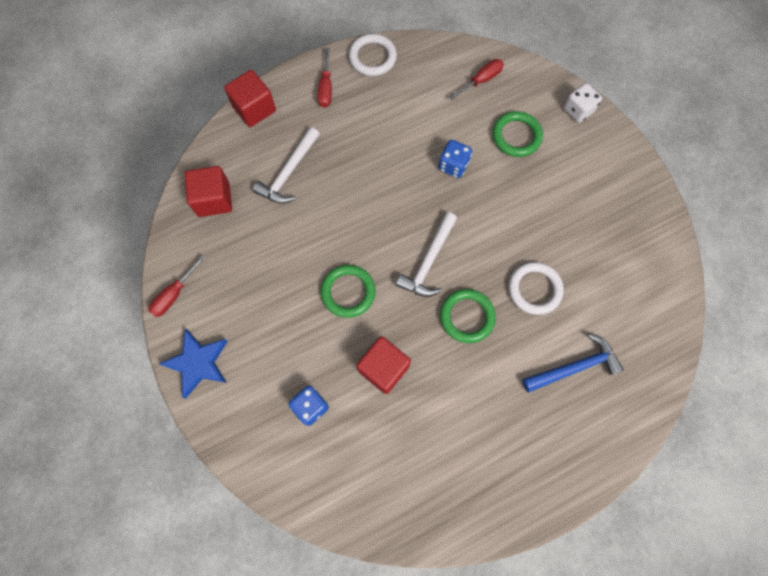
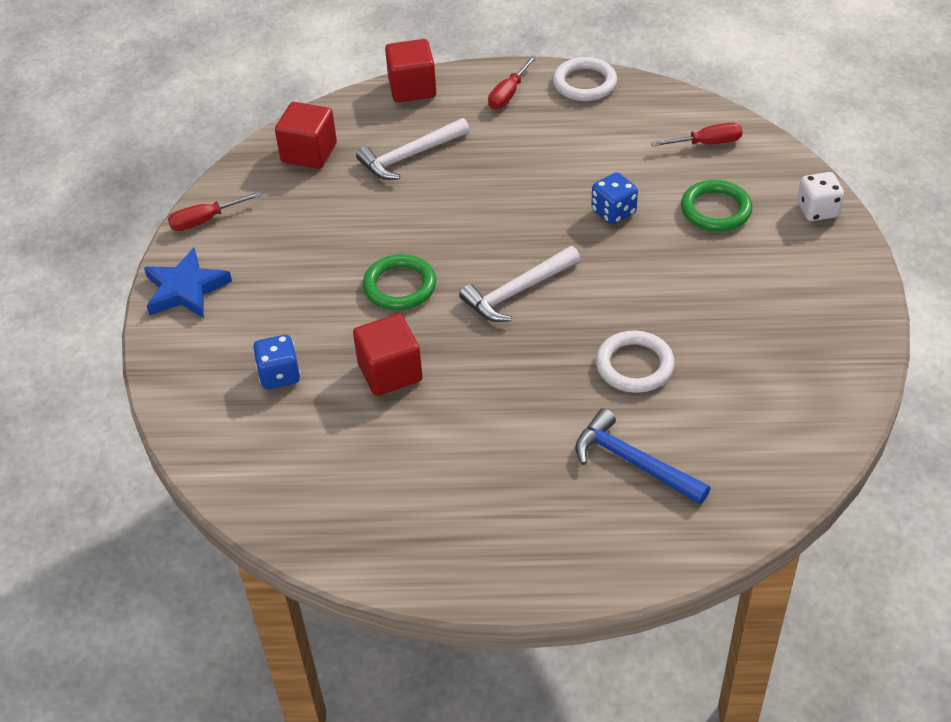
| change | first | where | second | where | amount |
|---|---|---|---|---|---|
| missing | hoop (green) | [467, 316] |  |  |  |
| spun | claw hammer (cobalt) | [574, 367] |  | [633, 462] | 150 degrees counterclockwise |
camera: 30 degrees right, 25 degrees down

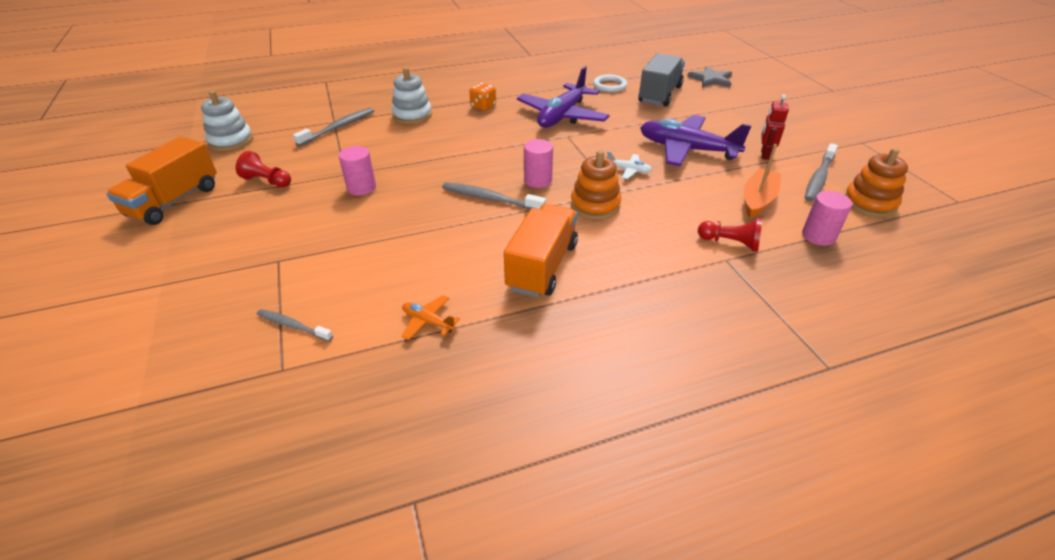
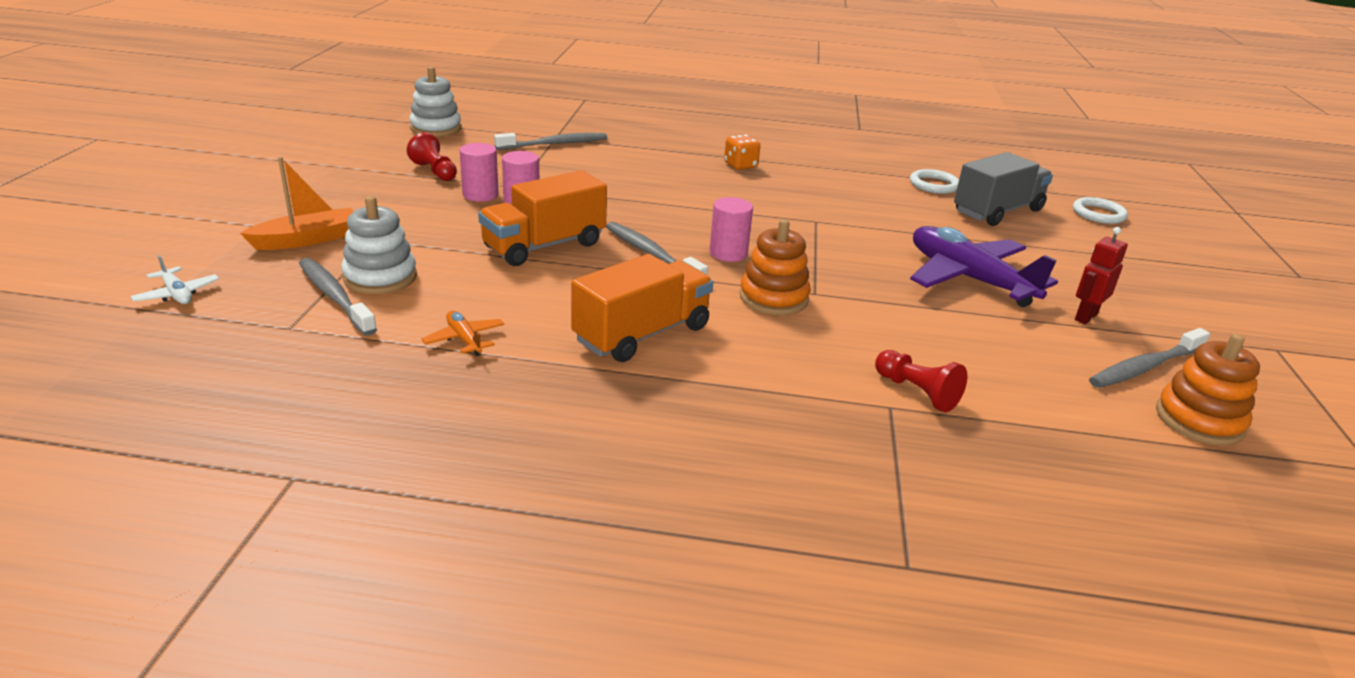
| change | first | where | second | where | amount |
|---|---|---|---|---|---|
| relocated | lorry (orange-coloured) | [174, 201] |  | [544, 246] |  |
| size | toothbrush (gray) | [293, 326] |  | [335, 297] | x1.59 |
| relocated | stacking rings (pure white) | [412, 115] |  | [380, 277] |  |
| missing | aeroplane (violet) | [562, 116] |  |  |  |
| relocated | aeroplane (pure white) | [628, 170] |  | [177, 294] |  |
| exchanged | five-pointed star (gray) | [711, 79] | hoop (pure white) | [1098, 214] |  |
| relocated | boat (orange-coloured) | [758, 199] |  | [307, 239] |  |
| relocated | cylinder shape (rose-pink) | [818, 236] |  | [480, 195] |  |
camera: 25 degrees right, 10 degrees down

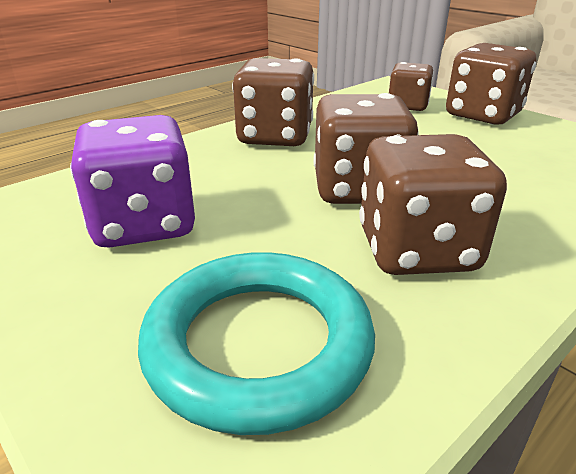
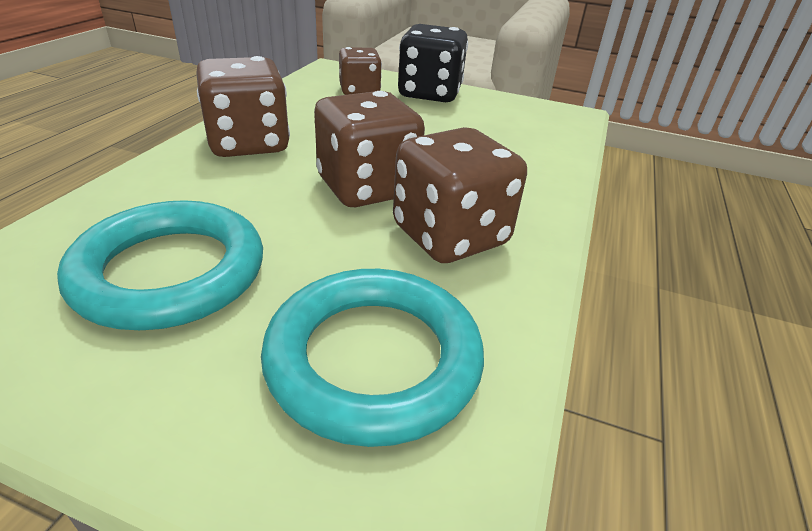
| change | first | where | second | where | amount |
|---|---|---|---|---|---|
| exchanged | game die (violet) | [144, 224] | hoop (aqua) | [170, 272] |  |
| colour | game die (brown) | [482, 115] | game die (ebony) | [430, 94] |  |
camera: 30 degrees left, 5 degrees up

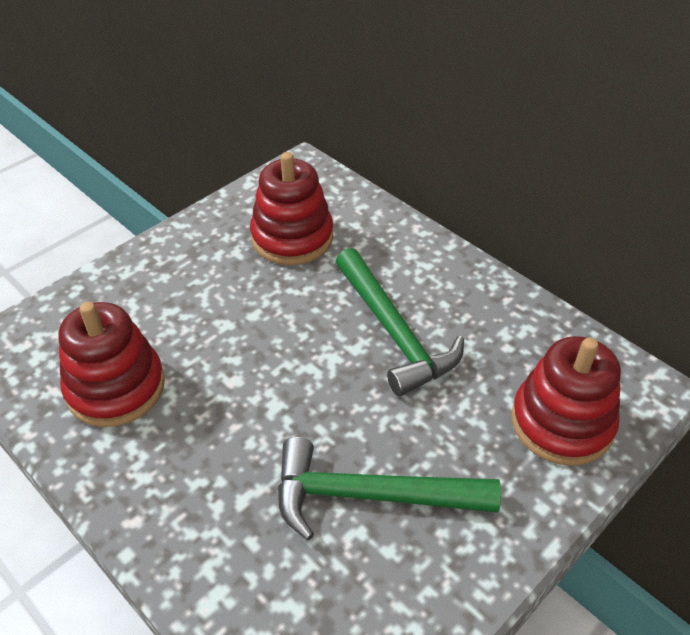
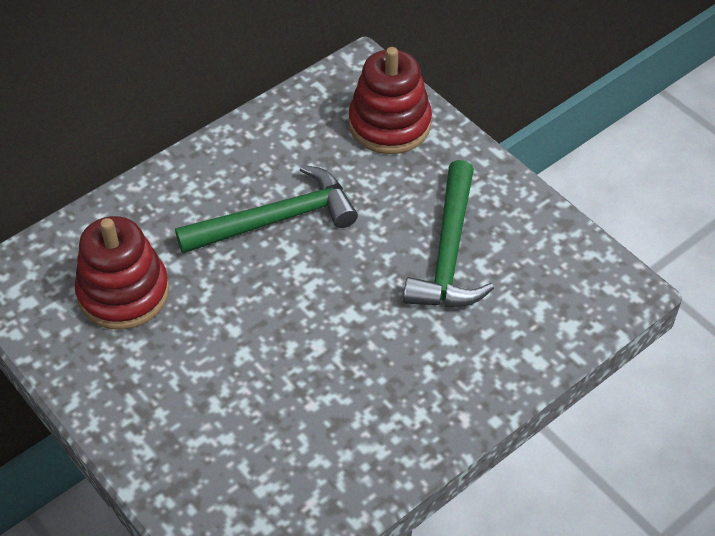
| change | first | where | second | where | amount |
|---|---|---|---|---|---|
| missing | stacking rings (scarlet) | [116, 387] |  |  |  |
camera: 85 degrees left, 5 degrees up

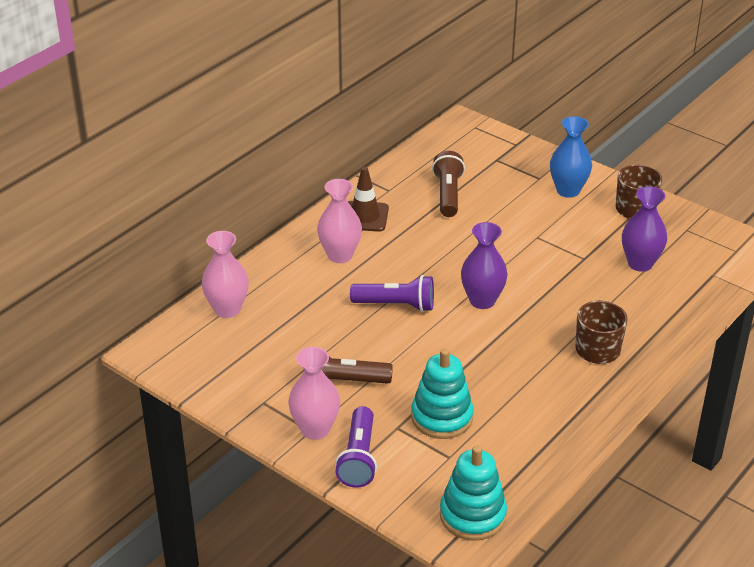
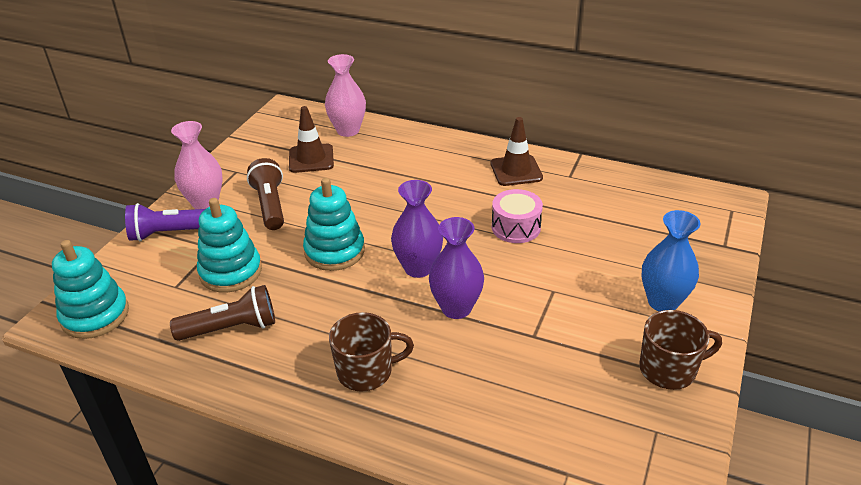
| change | first | where | second | where | amount |
|---|---|---|---|---|---|
| missing | vase (rose-pink) | [340, 255] |  |  |  |
| missing | pocket torch (violet) | [396, 305] |  |  |  |
| relocated | pocket torch (brown) | [448, 194] |  | [231, 328] |  |
| relocated | vase (violet) | [640, 263] |  | [456, 308] |  |
| appeared |  |  | traffic cone (brown) | [311, 159] |  |
| appeared |  |  | stacking rings (aqua) | [334, 251] |  |
| appeared |  |  | toy drum (rose-pink) | [516, 227] |  |
camera: 75 degrees right, 0 degrees up

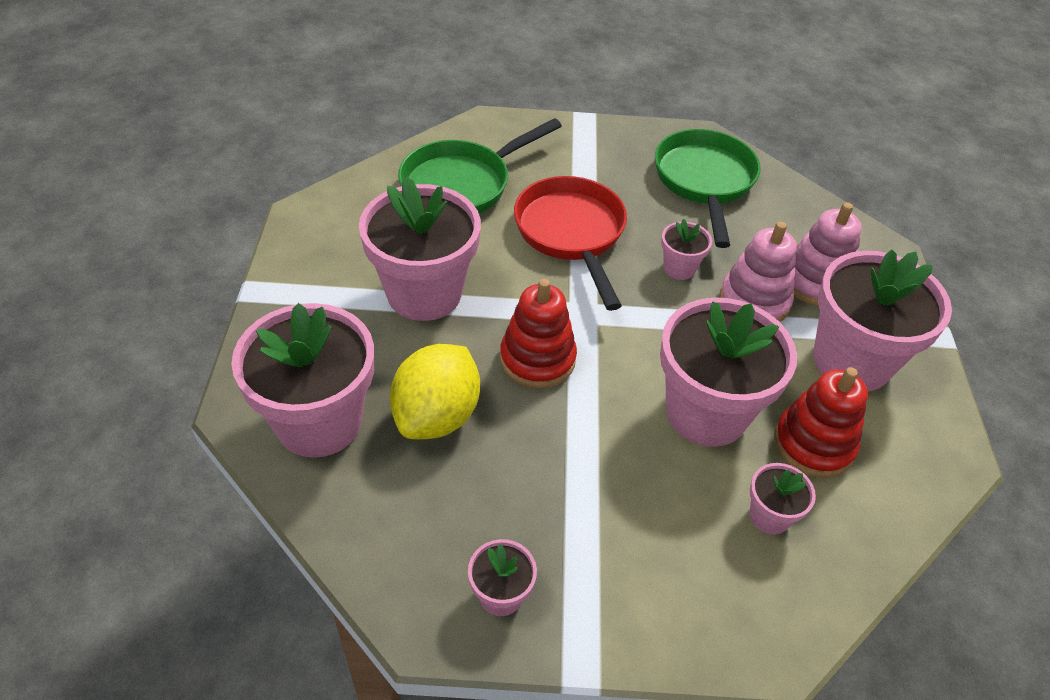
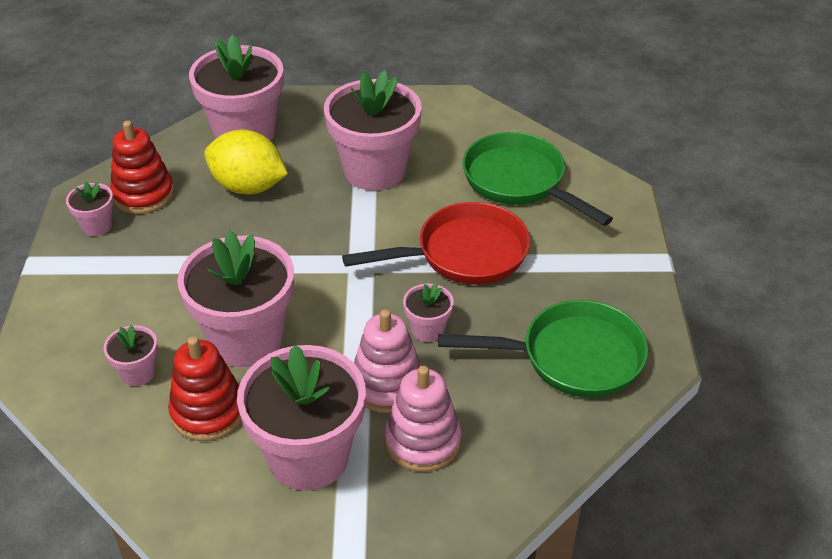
| change | first | where | second | where | amount |
|---|---|---|---|---|---|
| relocated | stacking rings (scarlet) | [537, 359] |  | [143, 194] |  |
camera: 90 degrees right, 5 degrees down

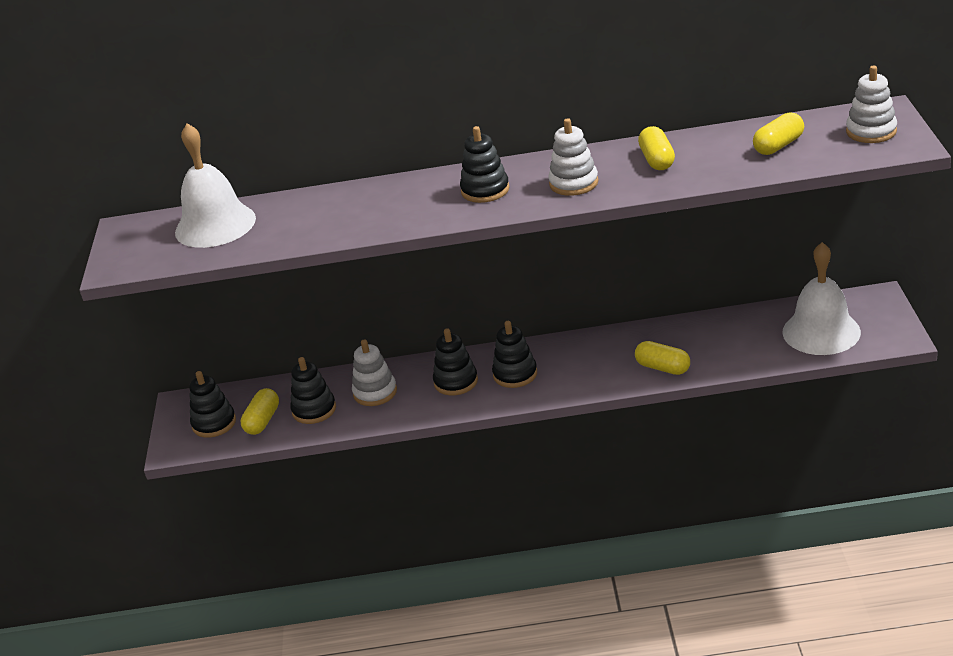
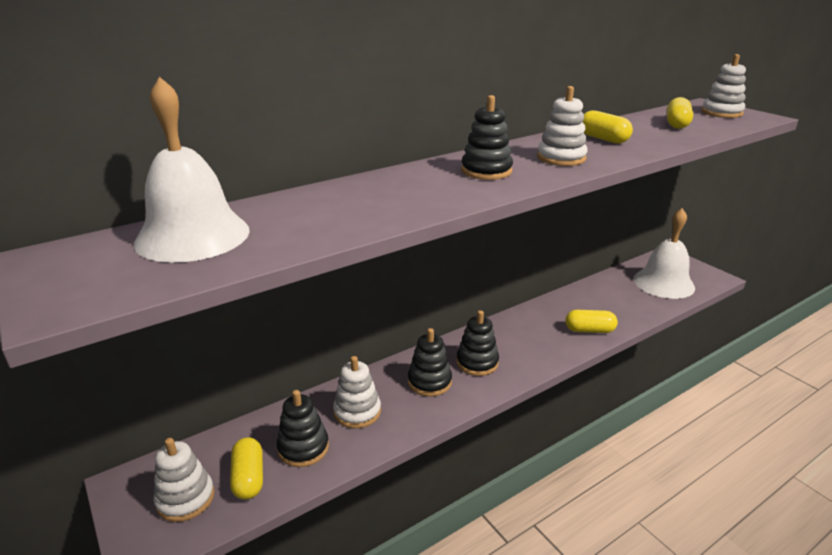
| change | first | where | second | where | amount |
|---|---|---|---|---|---|
| colour | stacking rings (ebony) | [214, 423] | stacking rings (pure white) | [185, 498] |  |
camera: 35 degrees left, 5 degrees down

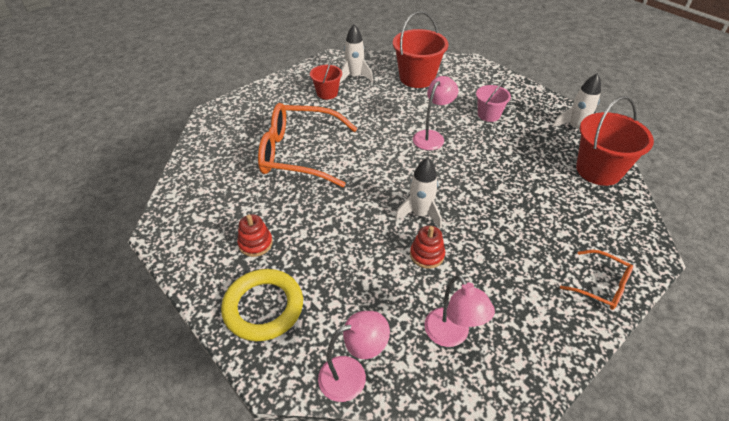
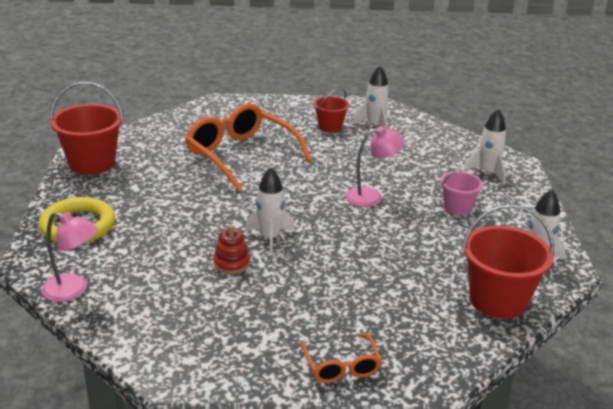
| change | first | where | second | where | amount |
|---|---|---|---|---|---|
| missing | stacking rings (scarlet) | [255, 243] |  |  |  |
| relocated | bucket (scarlet) | [417, 78] |  | [92, 163] |  |
| missing | reading lamp (rose-pink) | [451, 335] |  |  |  |
| appeared |  |  | toy rocket (pure white) | [487, 173] |  |
camera: 40 degrees right, 15 degrees down

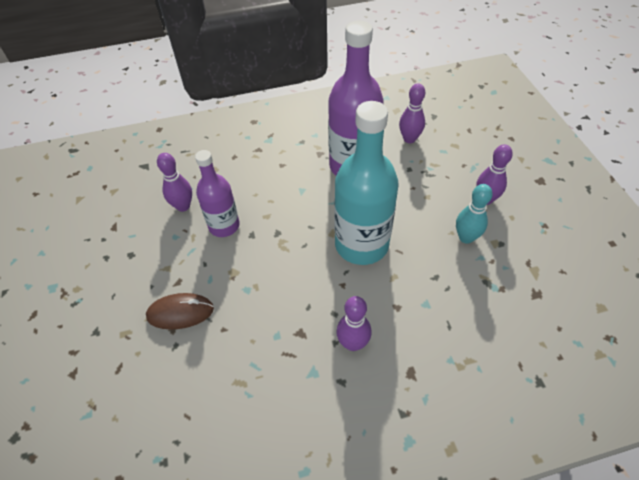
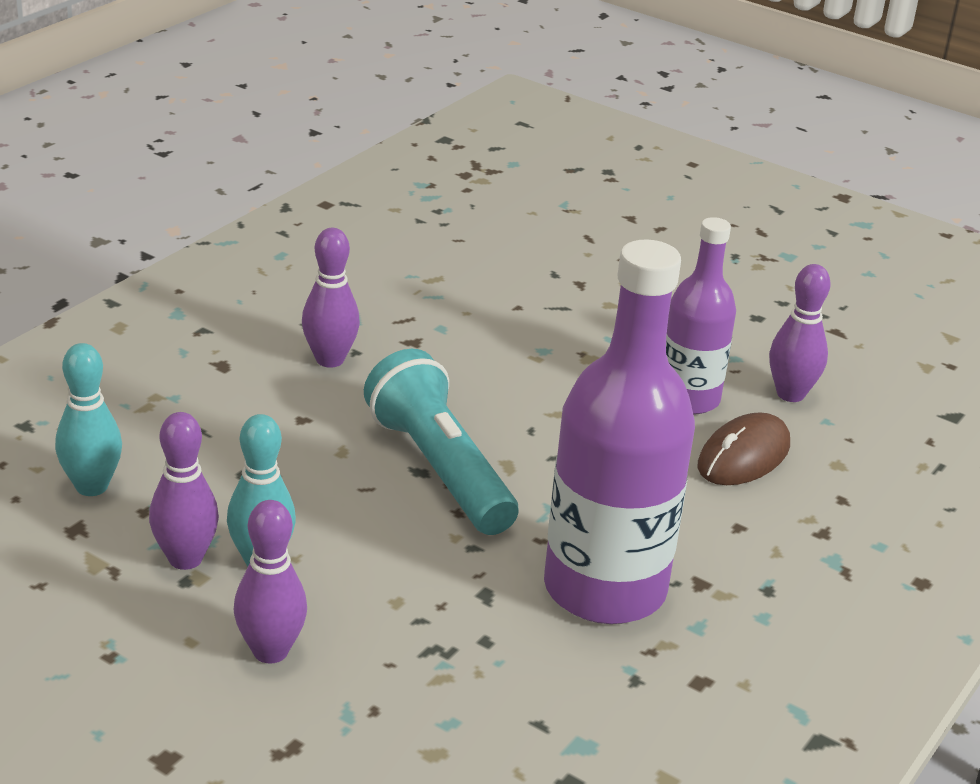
| change | first | where | second | where | amount |
|---|---|---|---|---|---|
| relocated | PC mouse (brown) | [180, 312] |  | [743, 456] |  |
| exchanged | flask (aqua) | [361, 244] | pocket torch (aqua) | [439, 469] |  |
| relocated | tenpin (violet) | [409, 139] |  | [185, 559] |  |
| appeared |  |  | tenpin (aqua) | [92, 486] |  |
camera: 135 degrees right, 20 degrees down

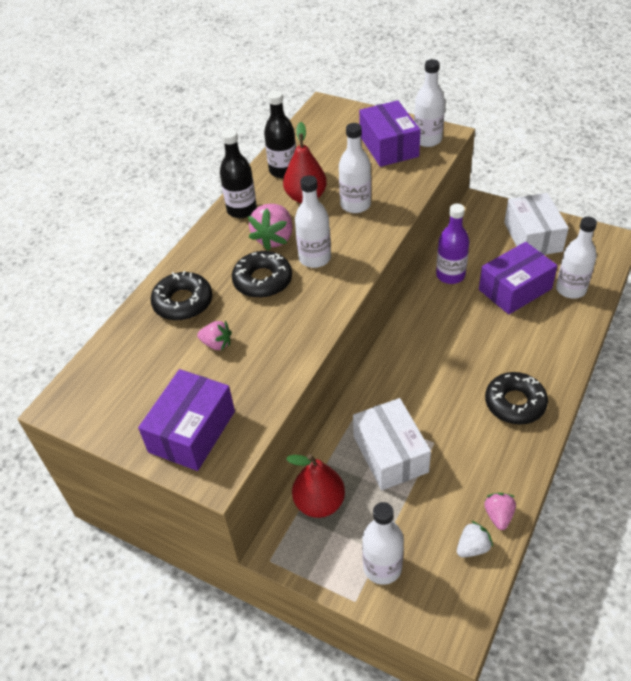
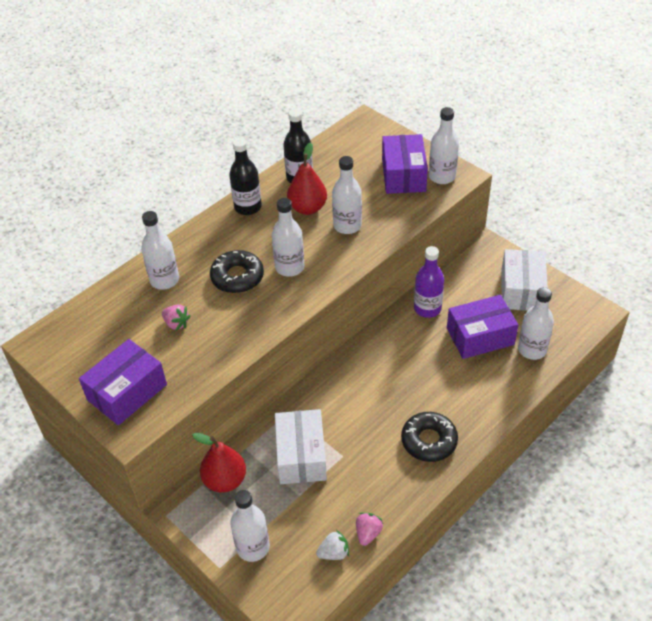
| change | first | where | second | where | amount |
|---|---|---|---|---|---|
| exchanged | donut (ebony) | [183, 302] | flask (pure white) | [164, 280] |  |
| missing | toy strawberry (rose-pink) | [274, 238] |  |  |  |
camera: 15 degrees right, 0 degrees up

